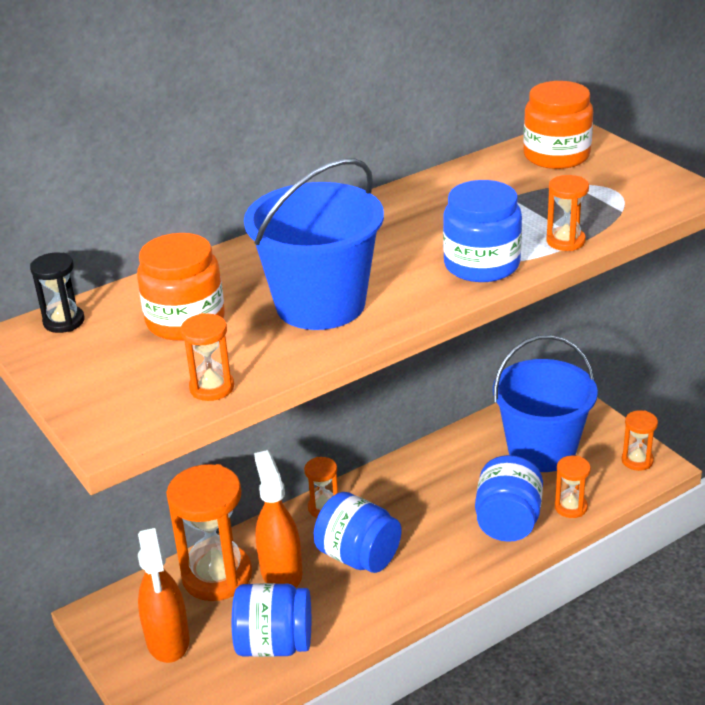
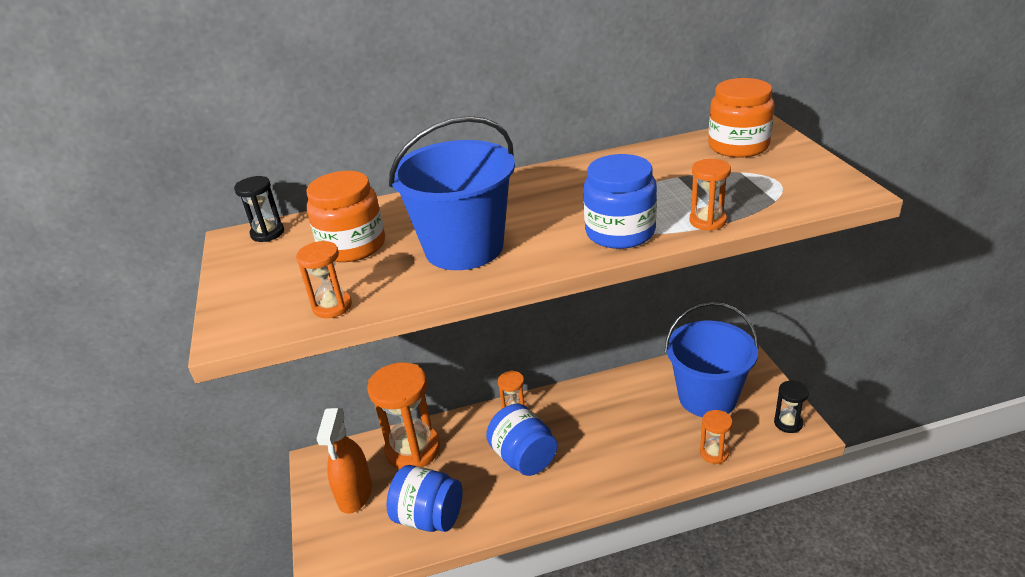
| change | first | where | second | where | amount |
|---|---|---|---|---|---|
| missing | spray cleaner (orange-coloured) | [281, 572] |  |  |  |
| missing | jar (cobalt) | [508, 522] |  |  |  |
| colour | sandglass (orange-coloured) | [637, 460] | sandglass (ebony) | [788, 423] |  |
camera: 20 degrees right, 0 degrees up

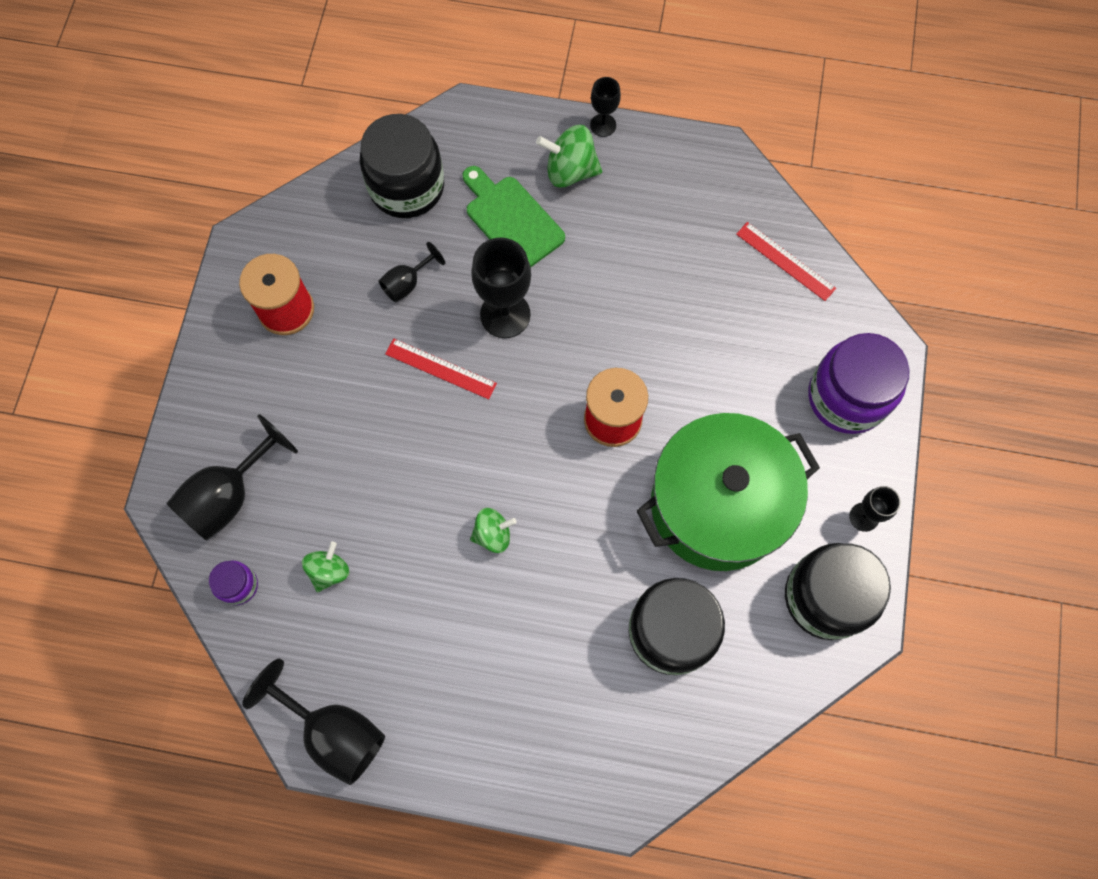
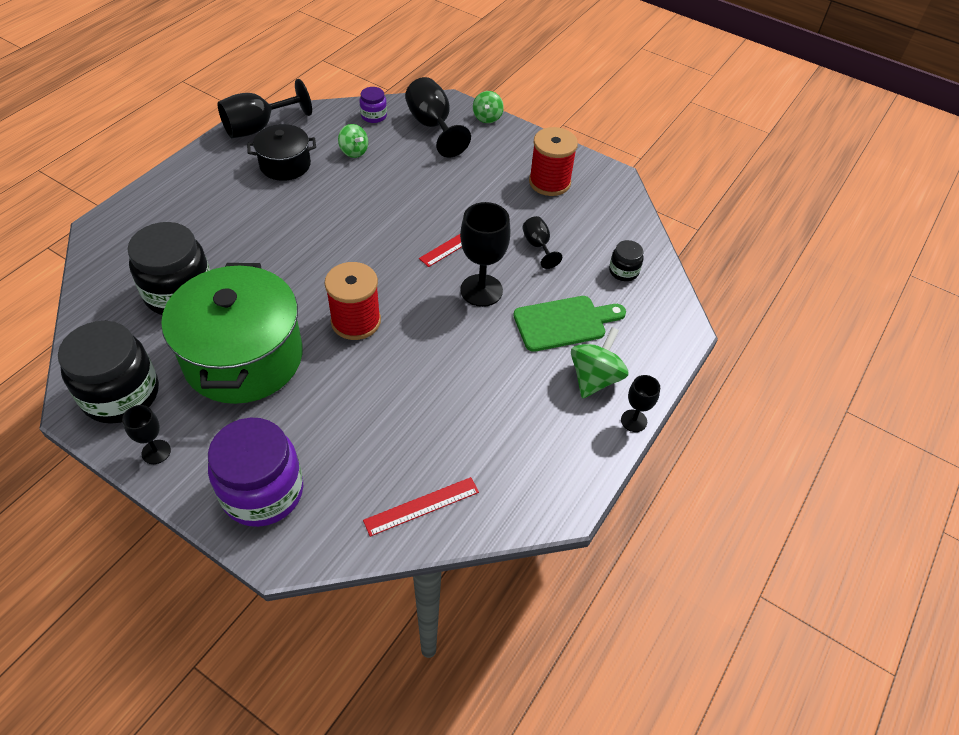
| change | first | where | second | where | amount |
|---|---|---|---|---|---|
| size | jar (ebony) | [407, 187] |  | [623, 271] | x0.47 |
| relocated | spinning top (green) | [493, 534] |  | [487, 118] |  |
| appeared |  |  | stockpot (ebony) | [285, 165] |  |
camera: 110 degrees right, 20 degrees down

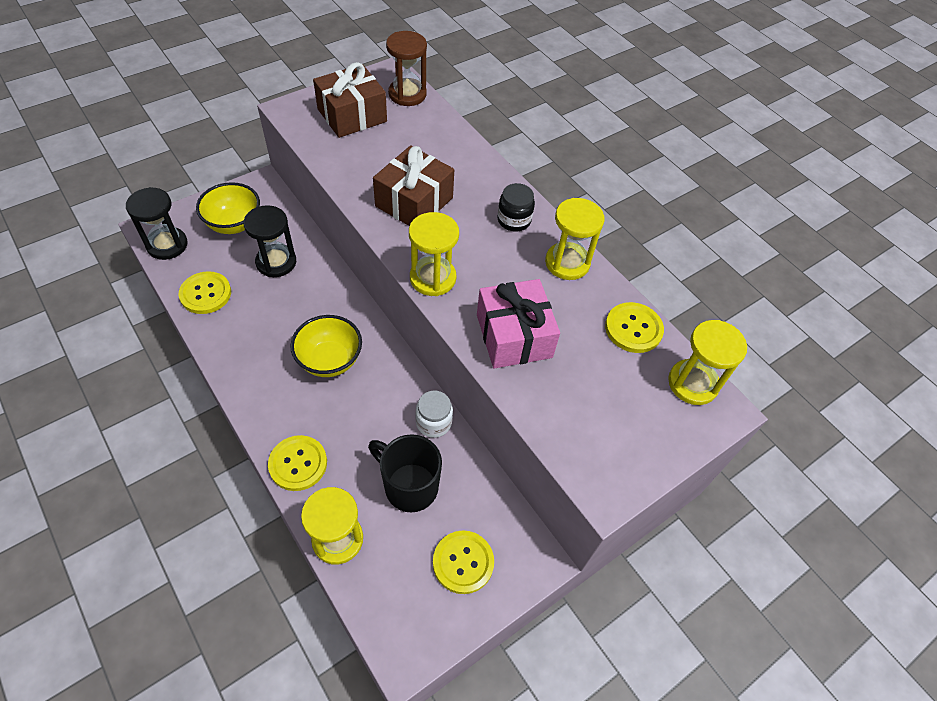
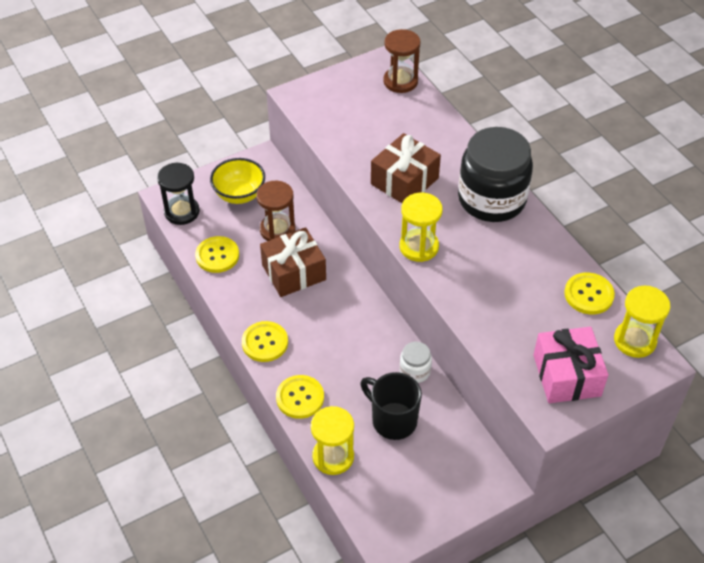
| change | first | where | second | where | amount |
|---|---|---|---|---|---|
| colour | sandglass (ebony) | [276, 262] | sandglass (brown) | [277, 230] |  |
| missing | deep dish (bright yellow) | [330, 360] |  |  |  |
| relocated | wrapped gift (brown) | [352, 115] |  | [294, 272] |  |
| relocated | button (bright yellow) | [463, 562] |  | [265, 342] |  |
| relocated | wrapped gift (rose-pink) | [514, 336] |  | [566, 375] |  |
| size | jar (ebony) | [514, 220] |  | [491, 199] | x2.28 |
| missing | sandglass (bright yellow) | [567, 263] |  |  |  |
camera: 10 degrees right, 5 degrees down

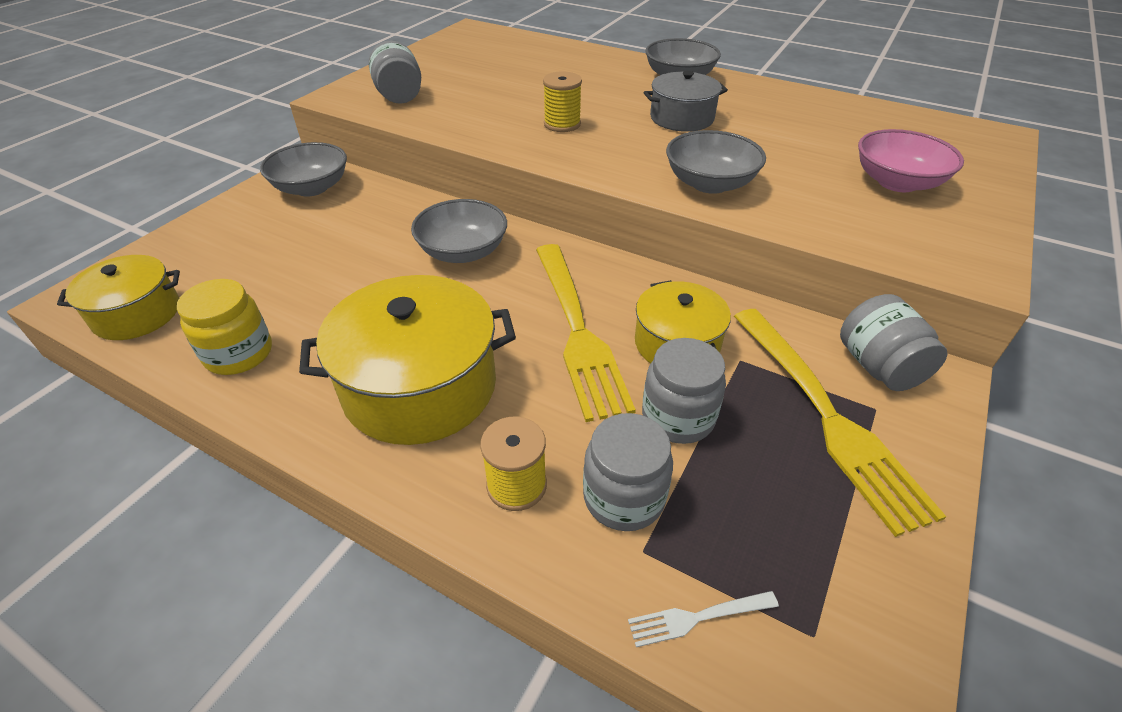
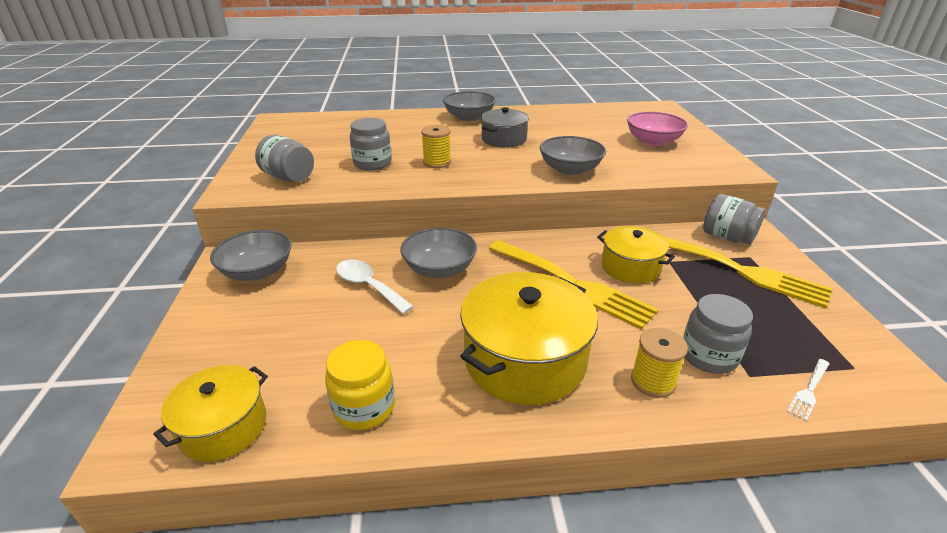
| change | first | where | second | where | amount |
|---|---|---|---|---|---|
| relocated | jar (gray) | [678, 417] |  | [372, 163] |  |
| appeared |  |  | spoon (pure white) | [368, 286] |  |
camera: 35 degrees left, 10 degrees down

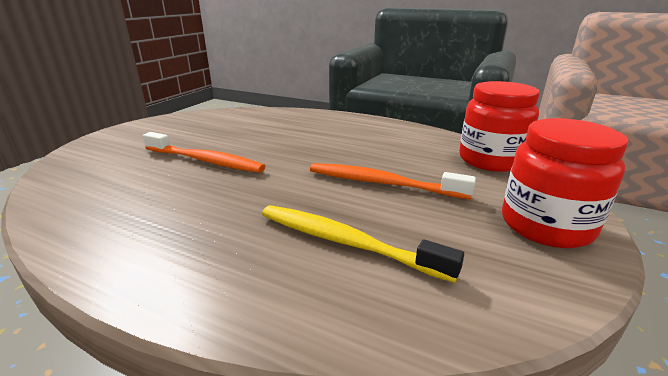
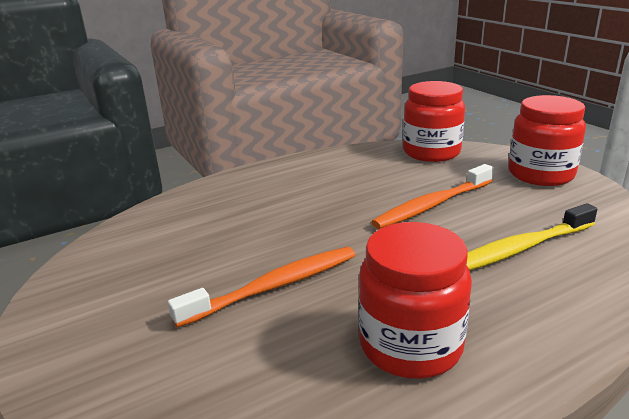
| change | first | where | second | where | amount |
|---|---|---|---|---|---|
| appeared |  |  | jar (scarlet) | [410, 345] |  |
camera: 55 degrees left, 0 degrees up

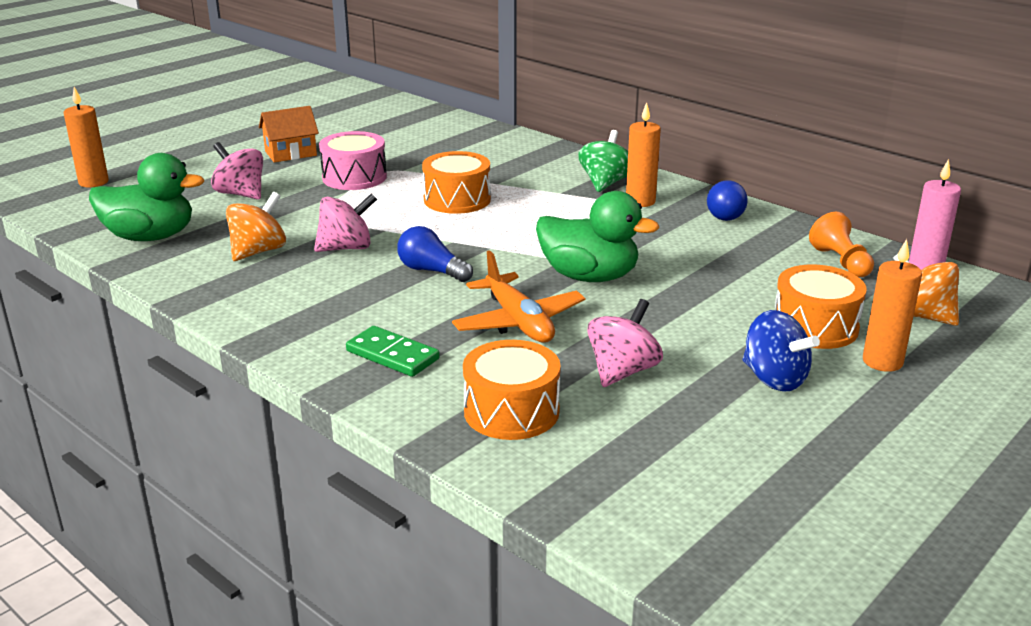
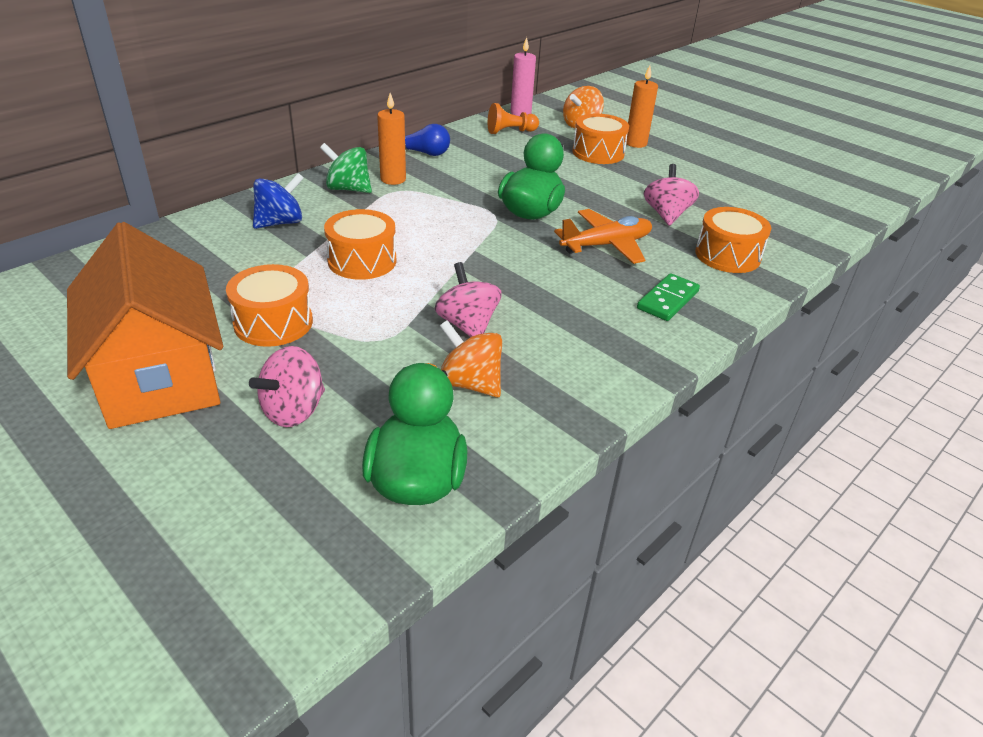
| change | first | where | second | where | amount |
|---|---|---|---|---|---|
| missing | candle (orange-coloured) | [93, 182] |  |  |  |
| size | house (orange-coloured) | [291, 153] |  | [160, 376] | x2.11 |
| colour | toy drum (rose-pink) | [354, 177] | toy drum (orange-coloured) | [273, 323] |  |
| missing | lightbulb (cobalt) | [431, 271] |  |  |  |
| spun | spinning top (rose-pink) | [622, 371] |  | [666, 215] | 60 degrees clockwise |
| relocated | spinning top (cobalt) | [774, 379] |  | [280, 222] |  |
camera: 90 degrees left, 10 degrees up

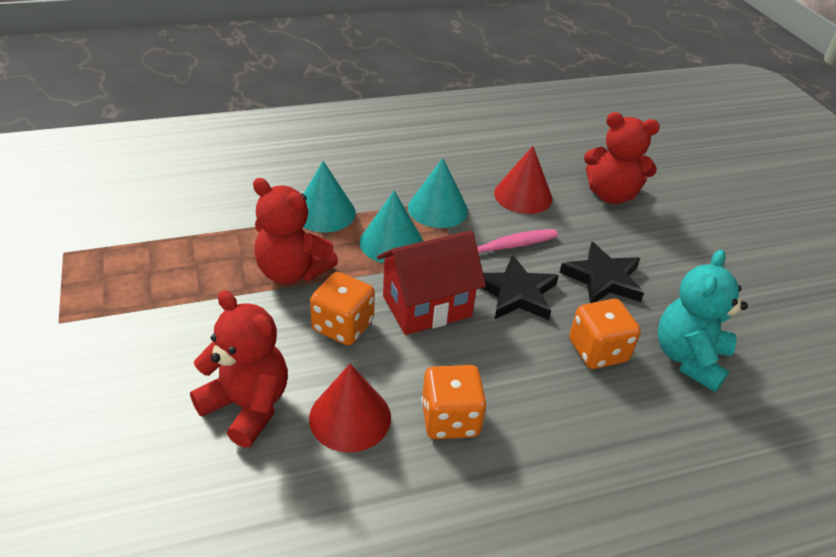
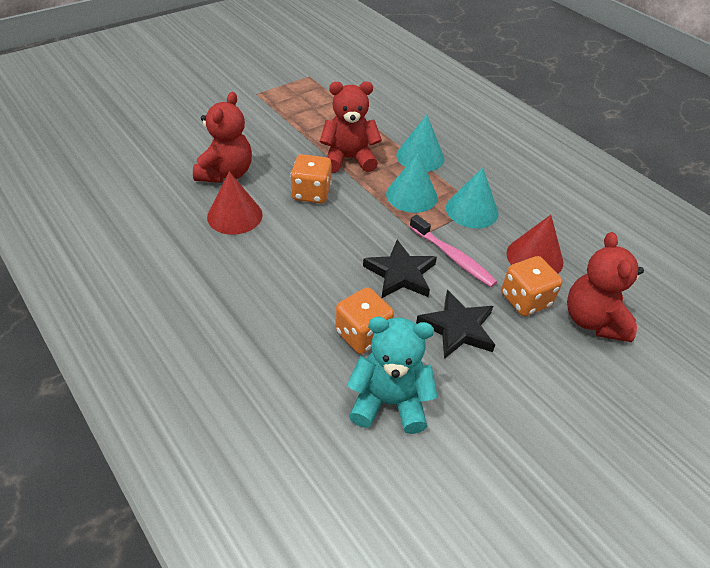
| change | first | where | second | where | amount |
|---|---|---|---|---|---|
| spun | stuffed bear (scarlet) | [292, 272] |  | [348, 159] | 75 degrees clockwise |
| missing | house (scarlet) | [427, 306] |  |  |  |
| relocated | game die (orange-coloured) | [450, 419] |  | [525, 300] |  |
camera: 70 degrees right, 5 degrees up

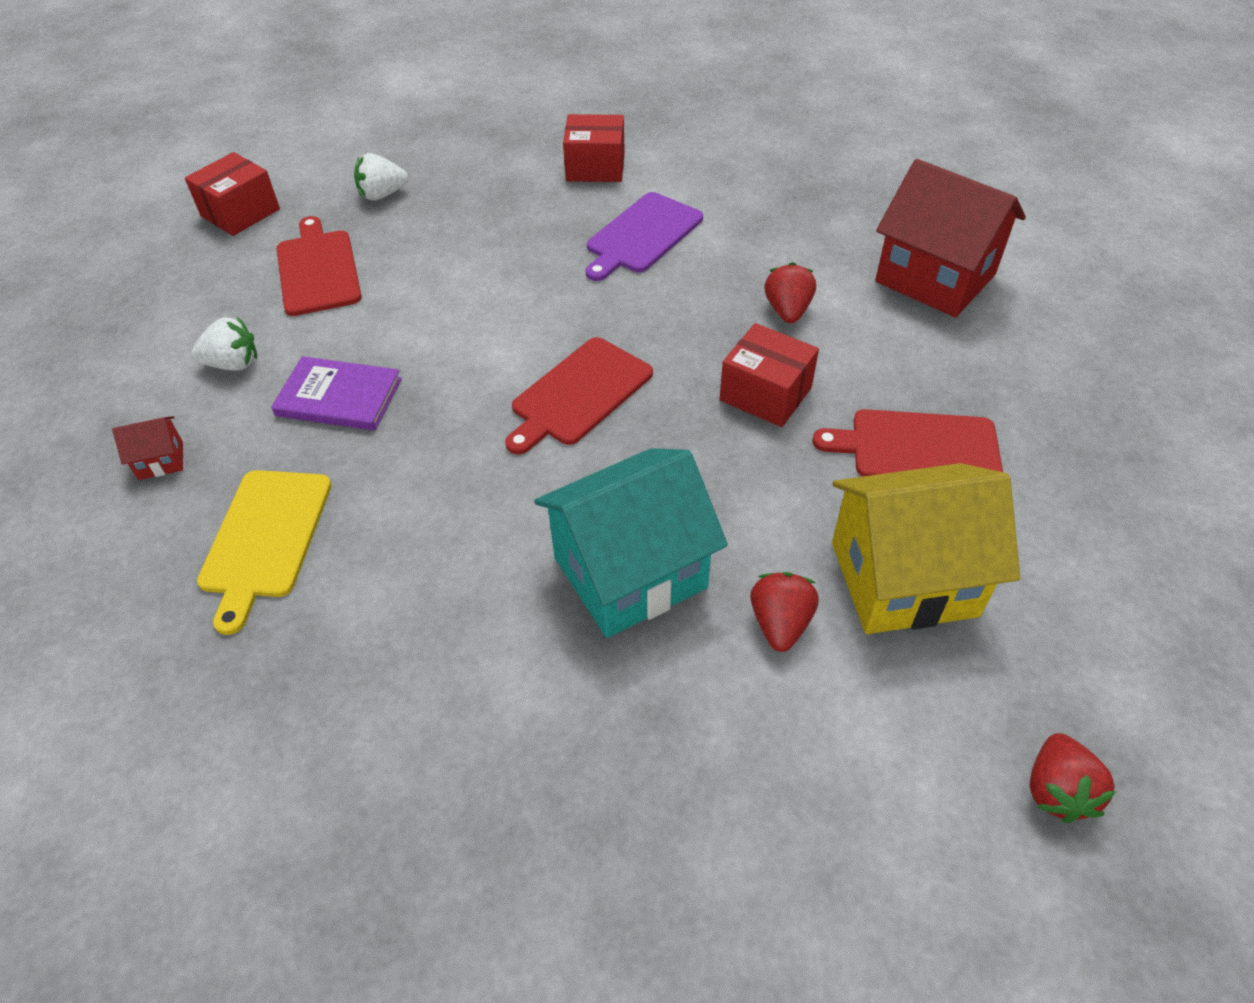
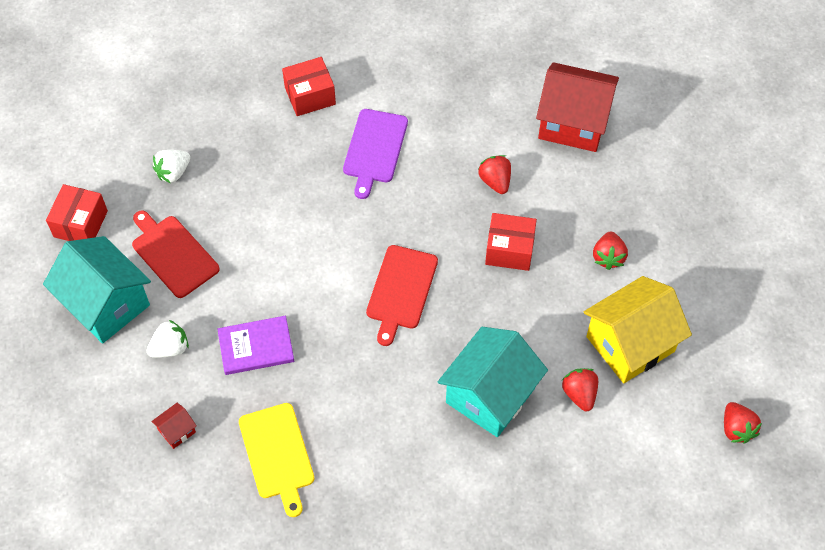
| change | first | where | second | where | amount |
|---|---|---|---|---|---|
| exchanged | bread board (scarlet) | [918, 448] | toy strawberry (scarlet) | [608, 257] |  |
| appeared |  |  | house (aqua) | [106, 304] |  |
camera: 25 degrees left, 10 degrees up

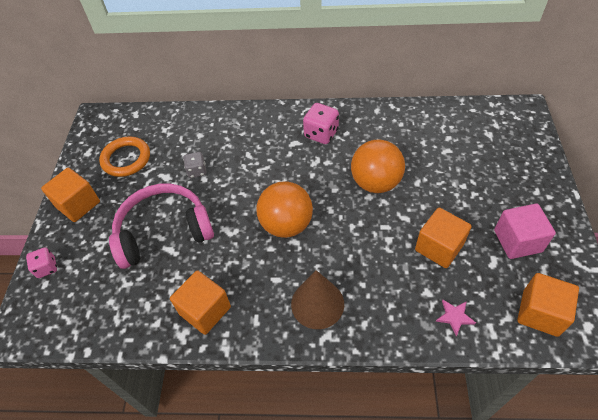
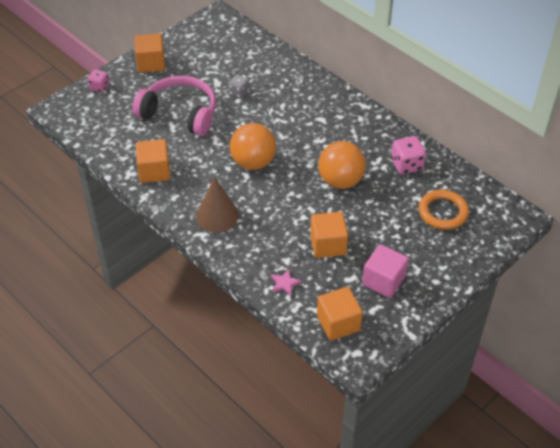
| change | first | where | second | where | amount |
|---|---|---|---|---|---|
| relocated | hoop (orange-coloured) | [126, 159] |  | [443, 212] |  |
| relocated | game die (rose-pink) | [321, 134] |  | [406, 165] |  |
camera: 40 degrees right, 5 degrees down

